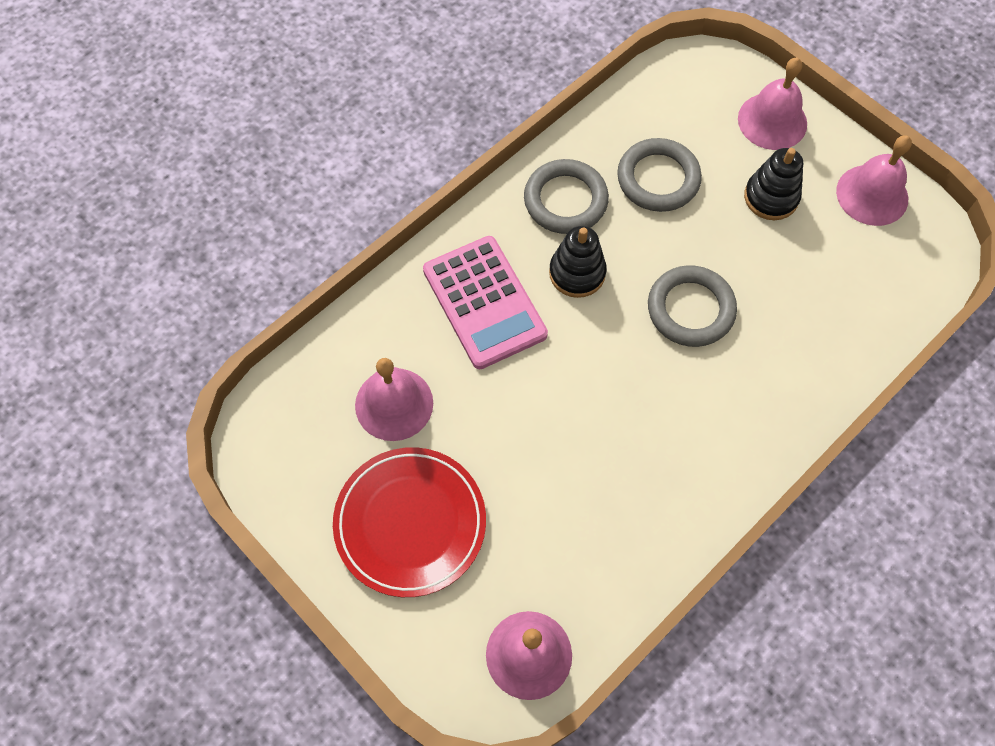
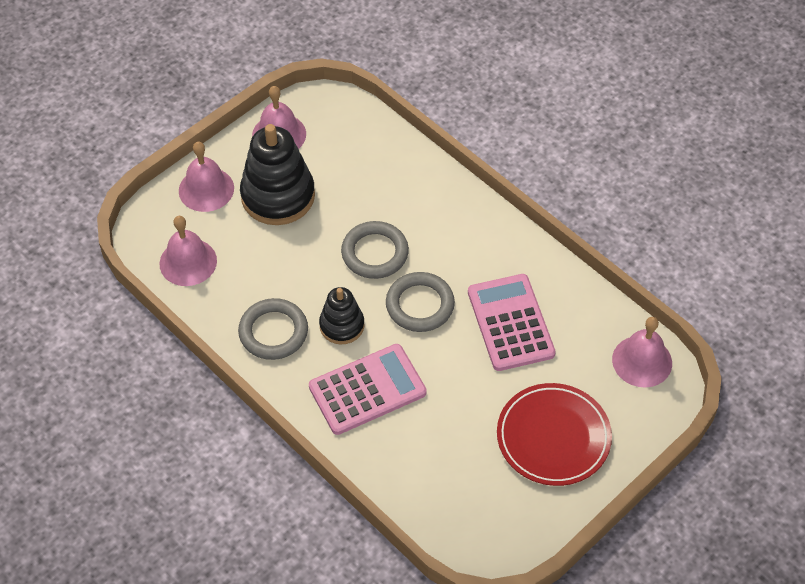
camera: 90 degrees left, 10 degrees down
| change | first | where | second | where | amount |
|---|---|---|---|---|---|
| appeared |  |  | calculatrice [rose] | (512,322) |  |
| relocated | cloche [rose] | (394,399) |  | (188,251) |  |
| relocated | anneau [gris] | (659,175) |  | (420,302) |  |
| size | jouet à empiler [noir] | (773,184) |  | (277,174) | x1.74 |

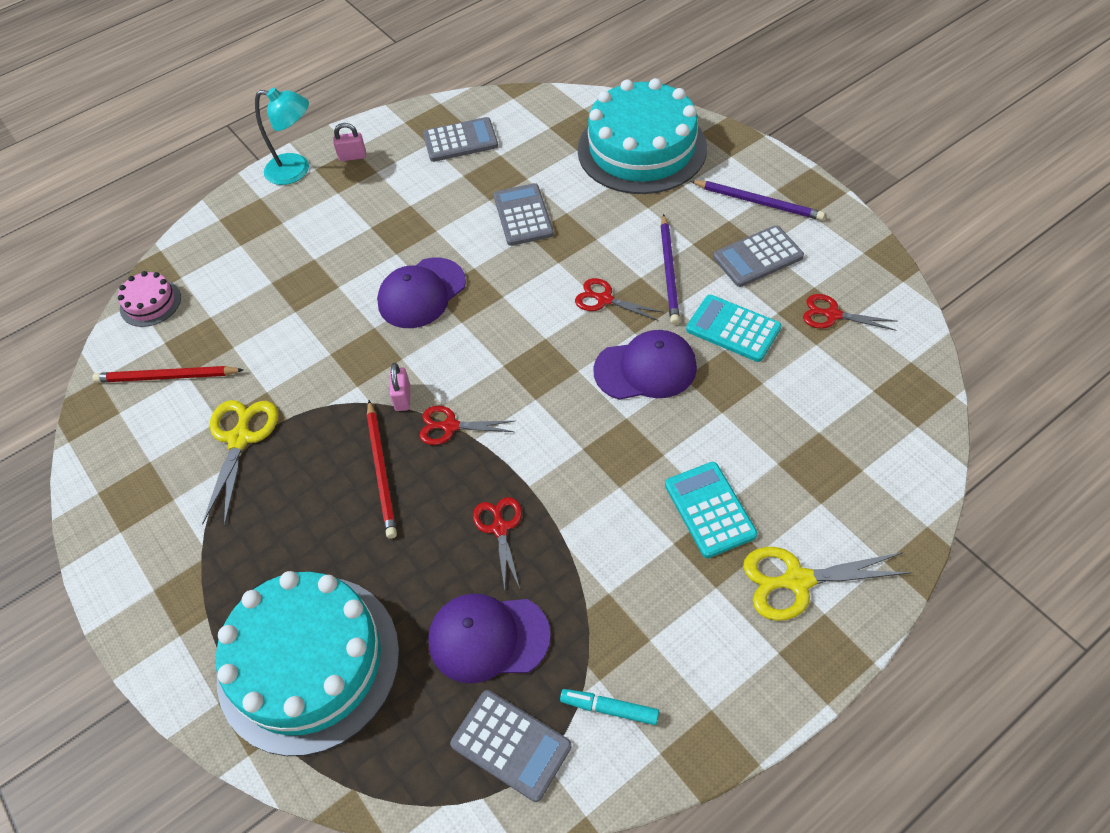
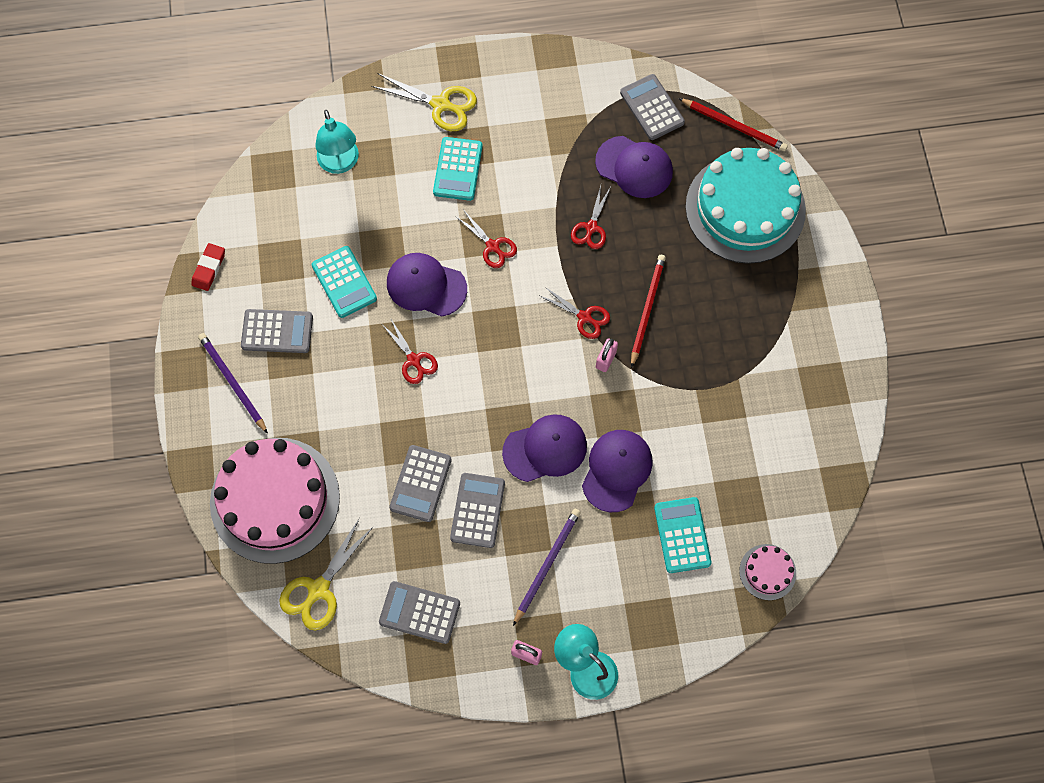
camera: 155 degrees left, 15 degrees up
| change | first | where | second | where | amount |
|---|---|---|---|---|---|
| missing | feutre [turquoise] | (609,707) |  |  |  |
| appeared |  |  | gomme [rouge] | (208,267) |  |
| appeared |  |  | lampe [turquoise] | (337,142) |  |
| appeared |  |  | calculatrice [gris] | (477,510) |  |
| appeared |  |  | casquette [violet] | (617,471) |  |
| appeared |  |  | calculatrice [turquoise] | (683,535) |  |
| relocated | crayon [rouge] | (167,374) |  | (733,124) |  |
| relocated | ciseaux [jaune] | (240,463) |  | (326,574) |  |
| relocated | crayon [violet] | (670,269) |  | (547,567) |  |
| relocated | ciseaux [rouge] | (850,312) |  | (486,239) |  |
| colour | gâteau [turquoise] | (642,136) | gâteau [rose] | (275,501) |  |

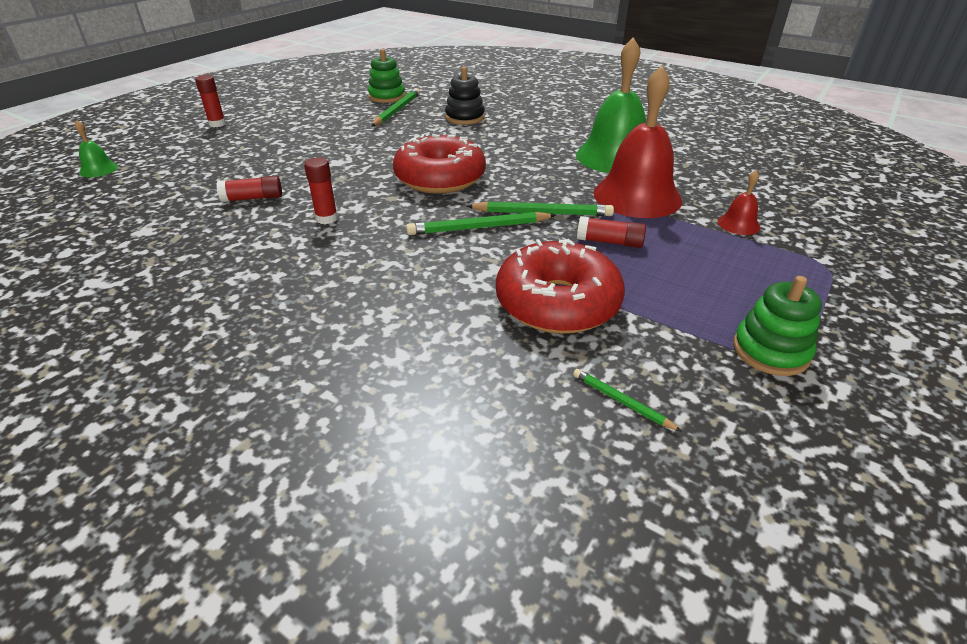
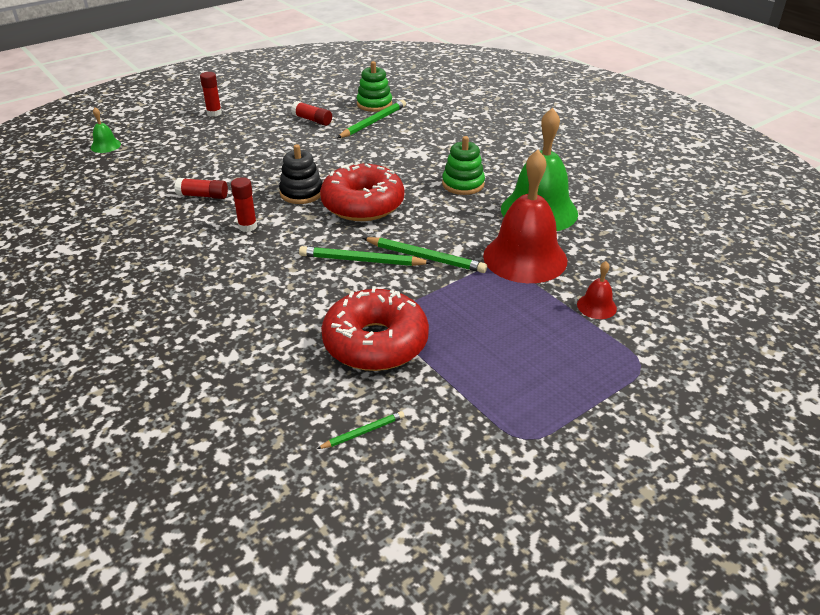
camera: 20 degrees right, 0 degrees up
| change | first | where | second | where | amount |
|---|---|---|---|---|---|
| relocated | jouet à empiler [noir] | (465,96) |  | (300,174) |  |
| relocated | bâton de colle [rouge] | (611,232) |  | (311,113) |  |
| relocated | jouet à empiler [vert] | (777,326) |  | (463,165) |  |
| spun | crayon [vert] | (627,400) |  | (360,430) | 90 degrees clockwise |

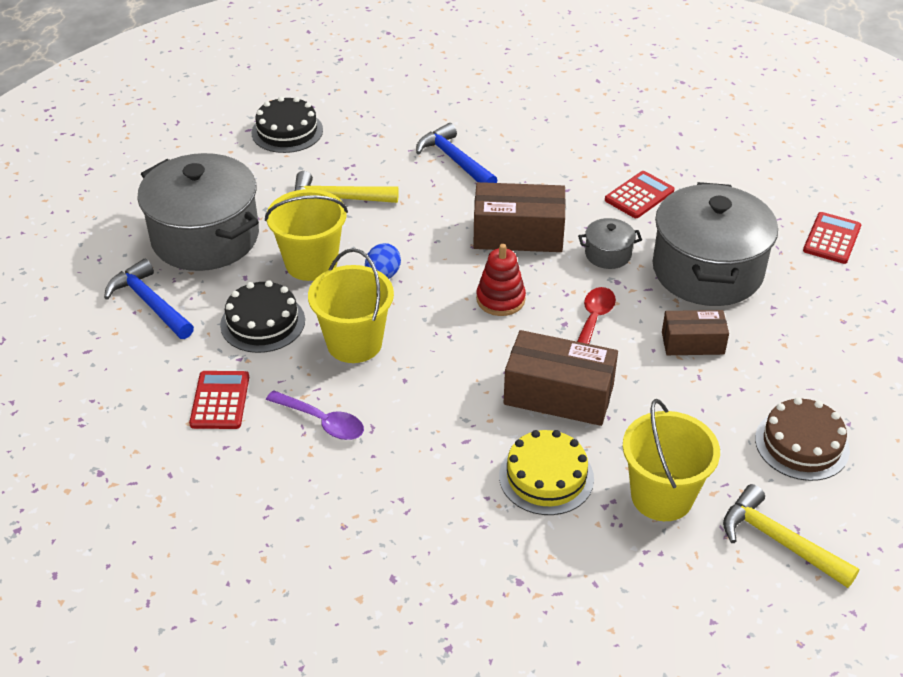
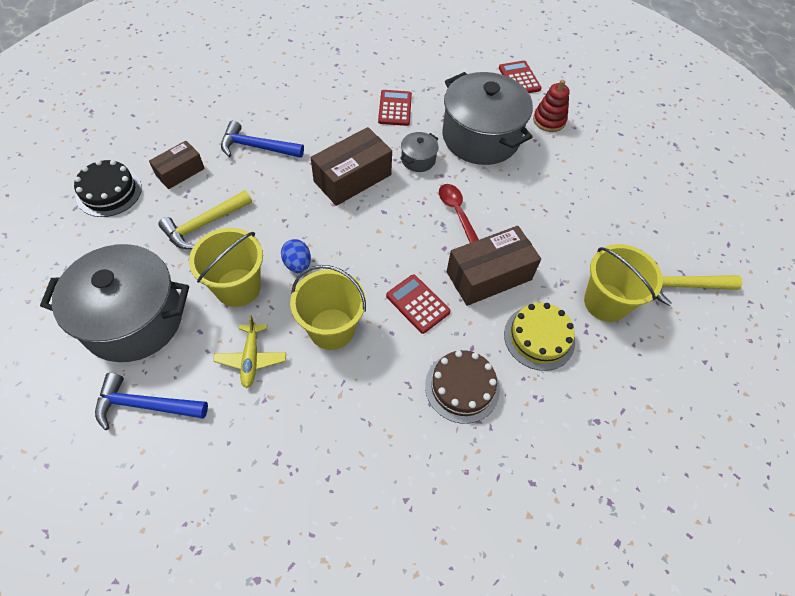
camera: 45 degrees left, 15 degrees up
| change | first | where | second | where | amount |
|---|---|---|---|---|---|
| missing | cuillère [violet] | (315,415) |  |  |  |
| relocated | calculatrice [rouge] | (219,400) |  | (418,304) |  |
| relocated | jouet à empiler [rouge] | (501,280) |  | (551,106) |  |
| relocated | boîte [marron] | (695,332) |  | (177,165) |  |
| relocated | gâteau [marron] | (802,439) |  | (462,387) |  |
| exchanged | gâteau [noir] | (262,316) | avion [jaune] | (249,351) |  |

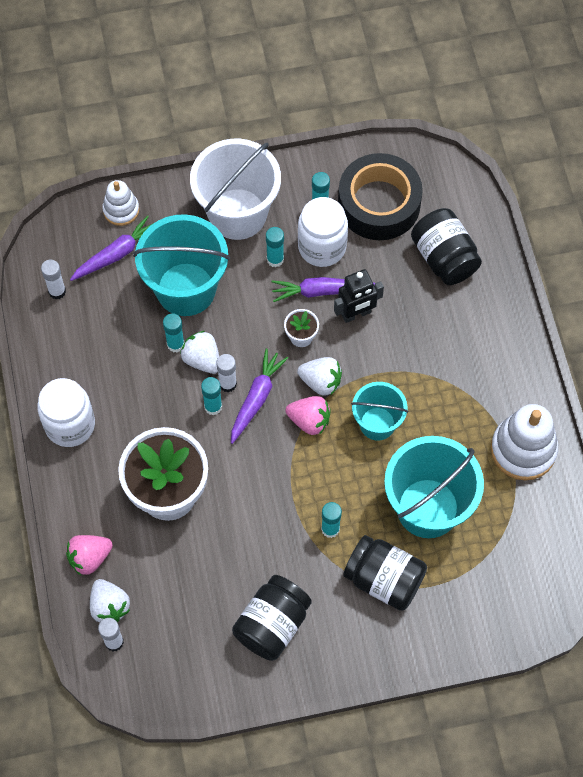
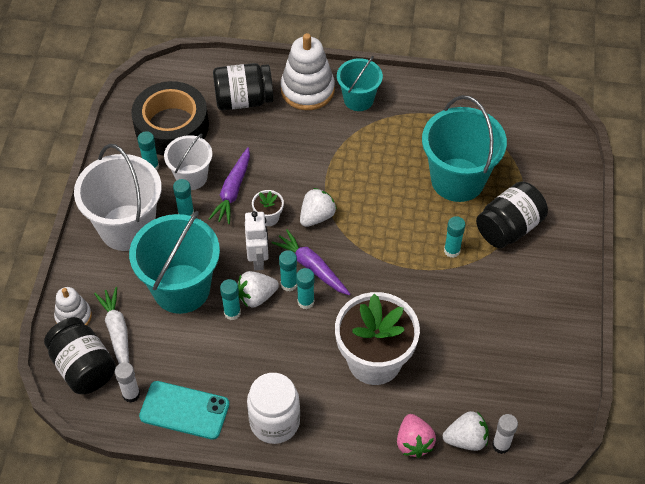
camera: 70 degrees left, 10 degrees down
| change | first | where | second | where | amount |
|---|---|---|---|---|---|
| missing | fraise [rose] | (308,415) |  |  |  |
| missing | robot [noir] | (359,296) |  |  |  |
| appeared |  |  | téléphone [turquoise] | (184,410) |  |
| appeared |  |  | robot [blanc] | (257,241) |  |
| relocated | bocal [noir] | (272,618) |  | (80,355) |  |
| relocated | seau [turquoise] | (379,411) |  | (360,83) |  |
| relocated | jouet à empiler [blanc] | (524,442) |  | (308,71) |  |
| exchanged | bocal [blanc] | (323,232) | seau [blanc] | (188,162) |  |
| colour | carotte [violet] | (112,248) | carotte [blanc] | (111,325) |  |
| colour | bâton de colle [blanc] | (226,373) | bâton de colle [turquoise] | (288,271) |  |

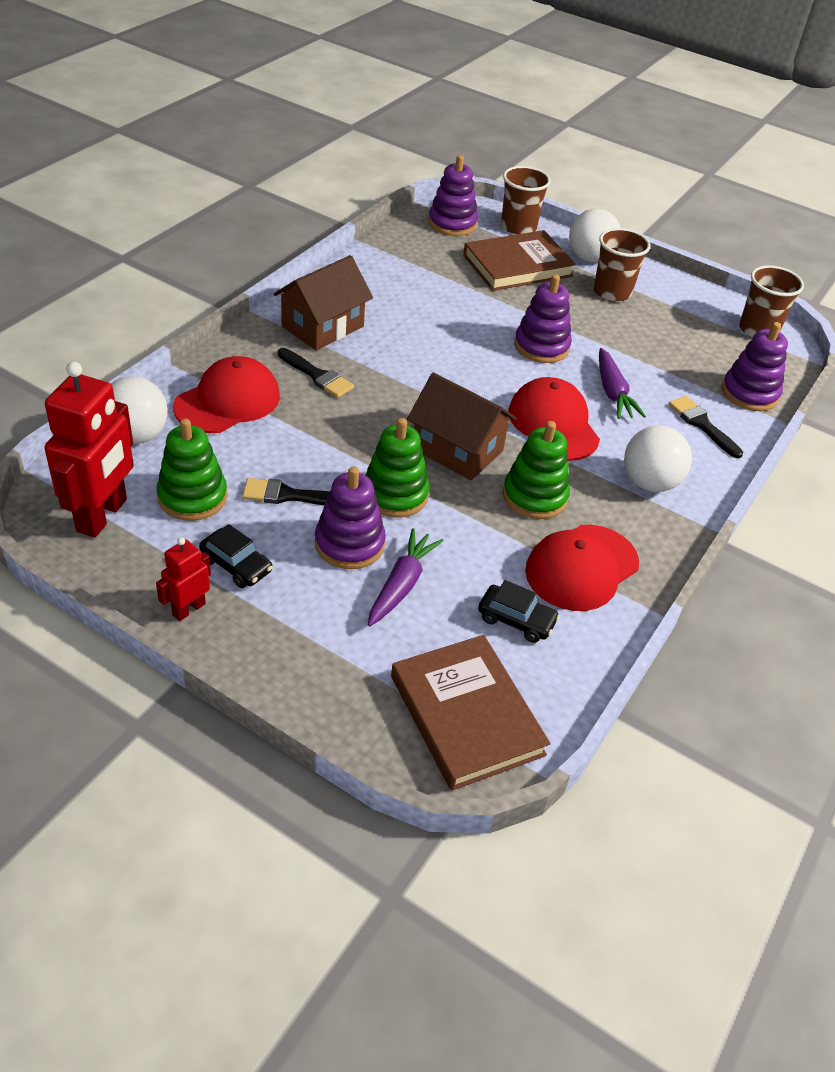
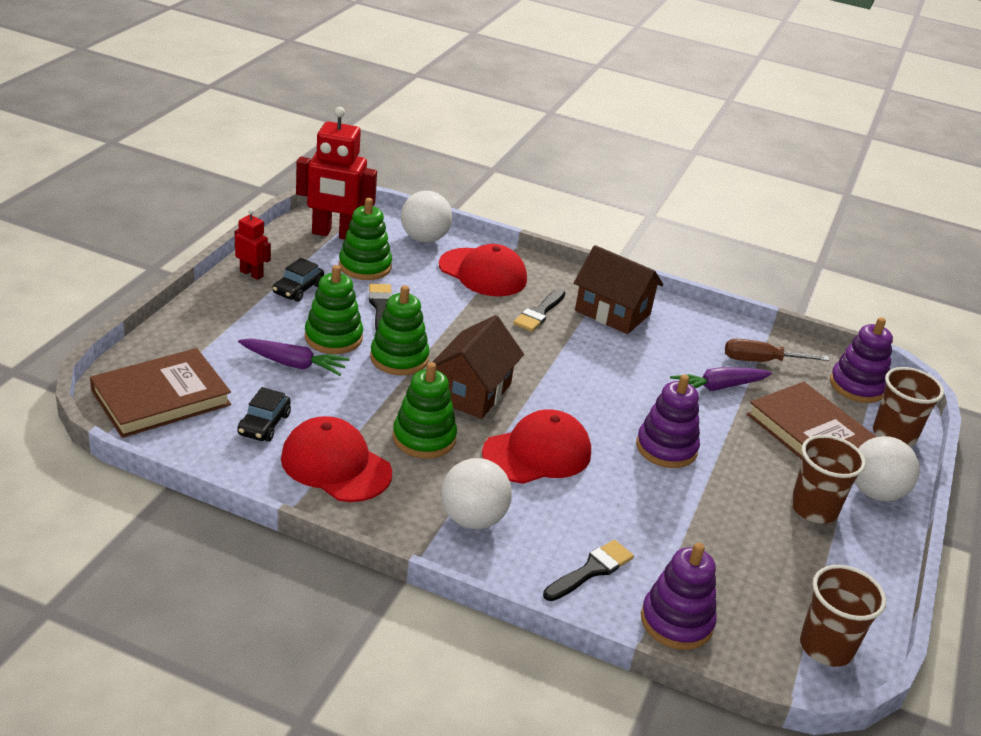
camera: 80 degrees right, 10 degrees down
| change | first | where | second | where | amount |
|---|---|---|---|---|---|
| appeared |  |  | tournevis [marron] | (777,350) |  |
| relocated | carotte [violet] | (622,383) |  | (721,379) |  |
| colour | jouet à empiler [violet] | (350,517) | jouet à empiler [vert] | (334,309) |  |

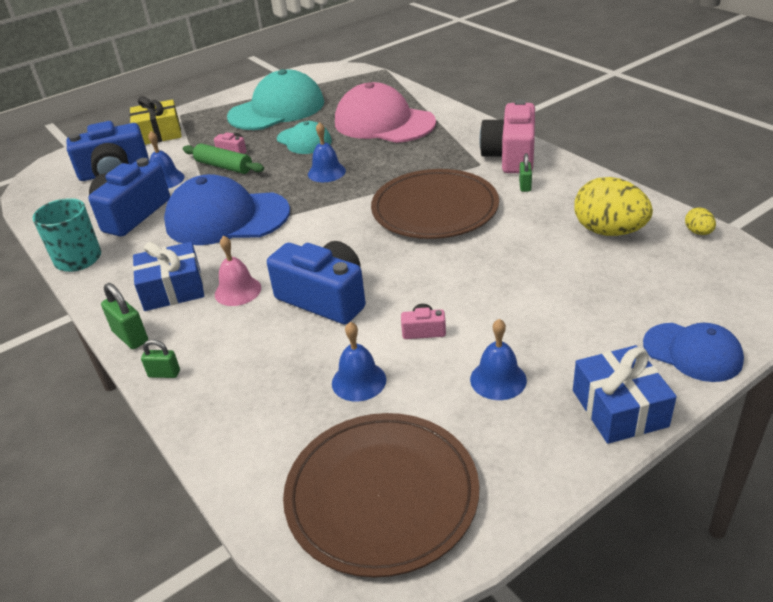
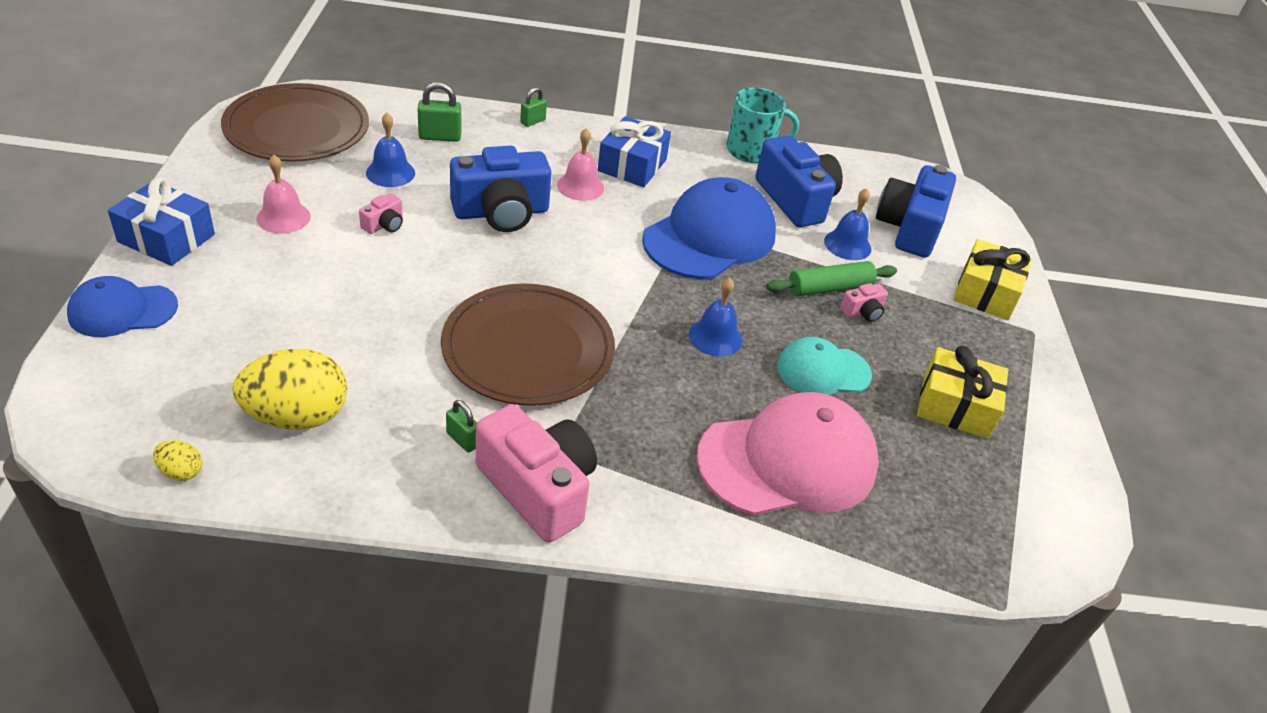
camera: 120 degrees right, 5 degrees up
| change | first | where | second | where | amount |
|---|---|---|---|---|---|
| relocated | cadenas [vert] | (124,316) |  | (439,112) |  |
| exchanged | casquette [turquoise] | (275,99) | cadeau [jaune] | (962,392) |  |
| colour | cloche [bleu] | (498,359) | cloche [rose] | (283,194) |  |

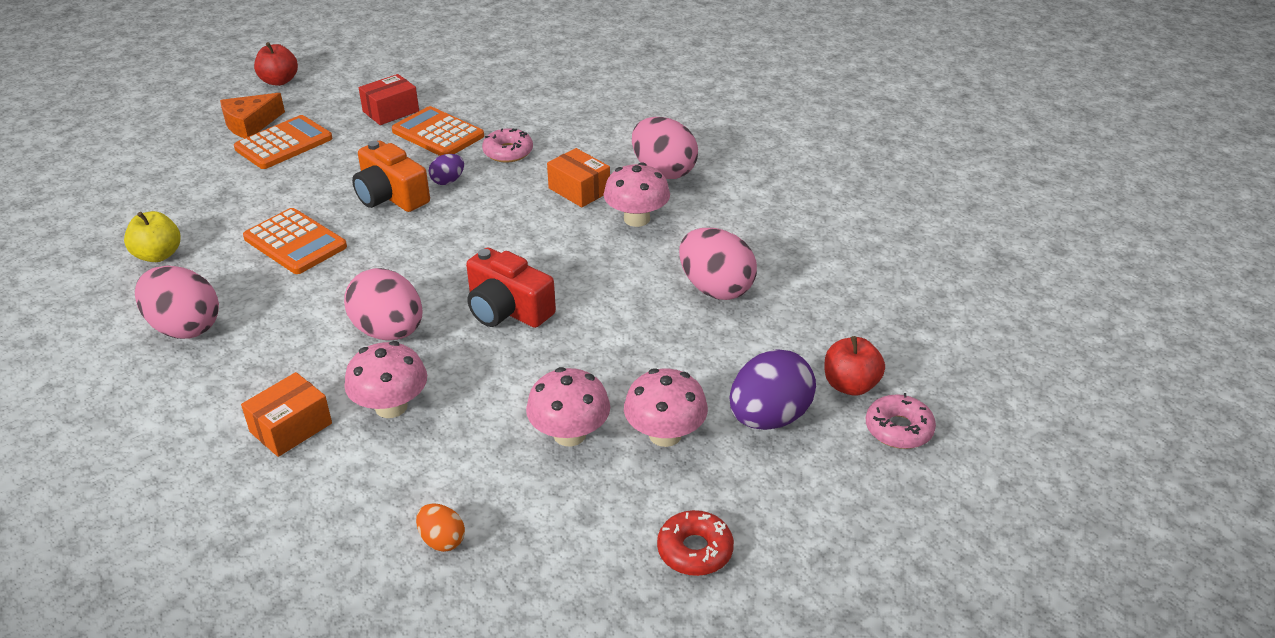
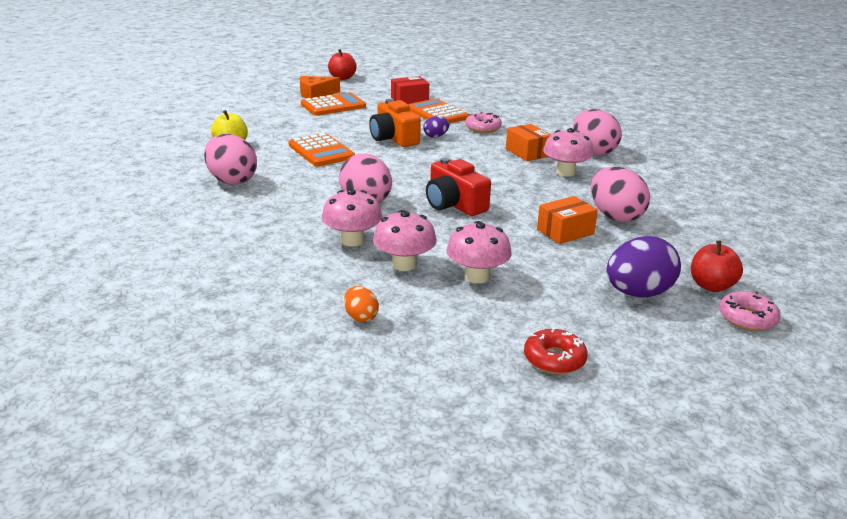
camera: 15 degrees right, 10 degrees down
| change | first | where | second | where | amount |
|---|---|---|---|---|---|
| relocated | boîte [orange] | (286,414) |  | (567,220) |  |
| relocated | champignon [rose] | (666,407) |  | (405,240) |  |

